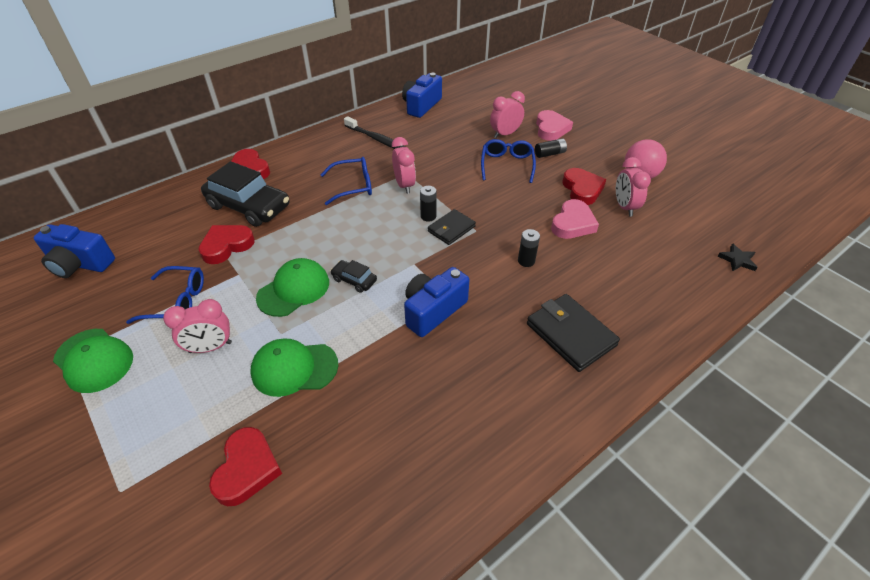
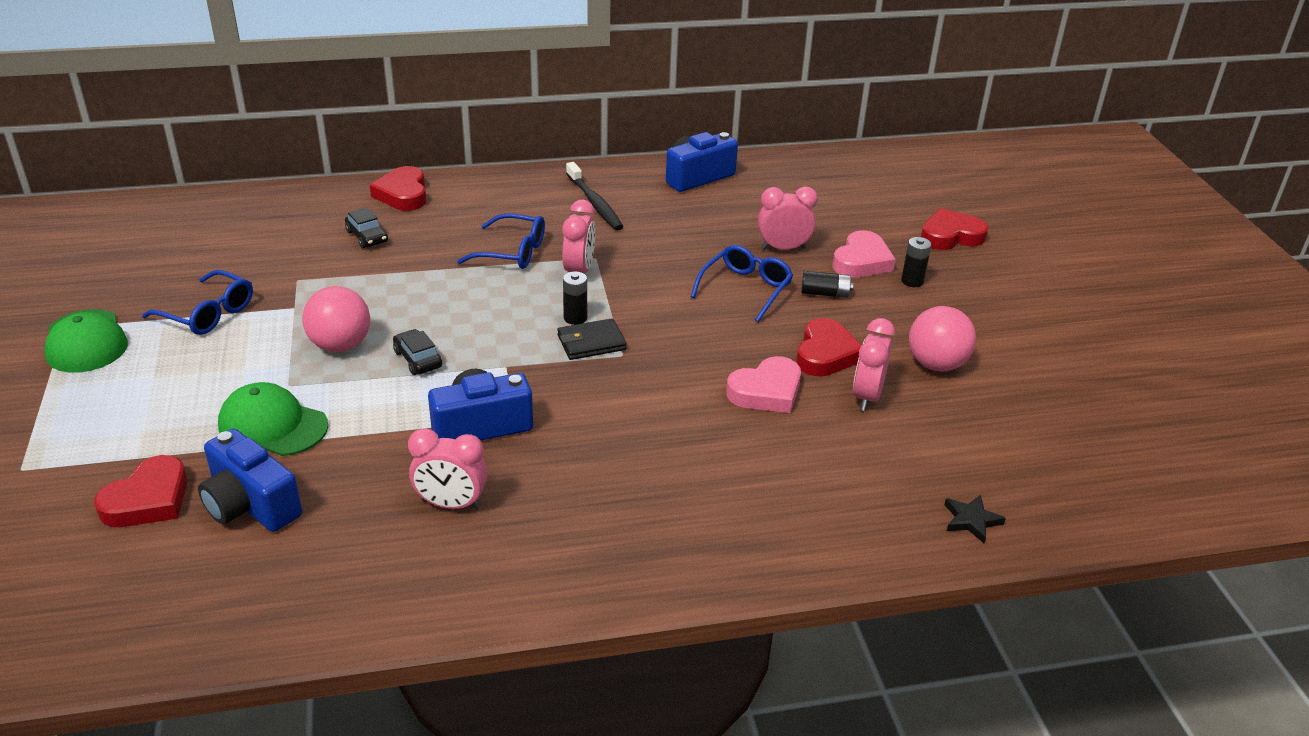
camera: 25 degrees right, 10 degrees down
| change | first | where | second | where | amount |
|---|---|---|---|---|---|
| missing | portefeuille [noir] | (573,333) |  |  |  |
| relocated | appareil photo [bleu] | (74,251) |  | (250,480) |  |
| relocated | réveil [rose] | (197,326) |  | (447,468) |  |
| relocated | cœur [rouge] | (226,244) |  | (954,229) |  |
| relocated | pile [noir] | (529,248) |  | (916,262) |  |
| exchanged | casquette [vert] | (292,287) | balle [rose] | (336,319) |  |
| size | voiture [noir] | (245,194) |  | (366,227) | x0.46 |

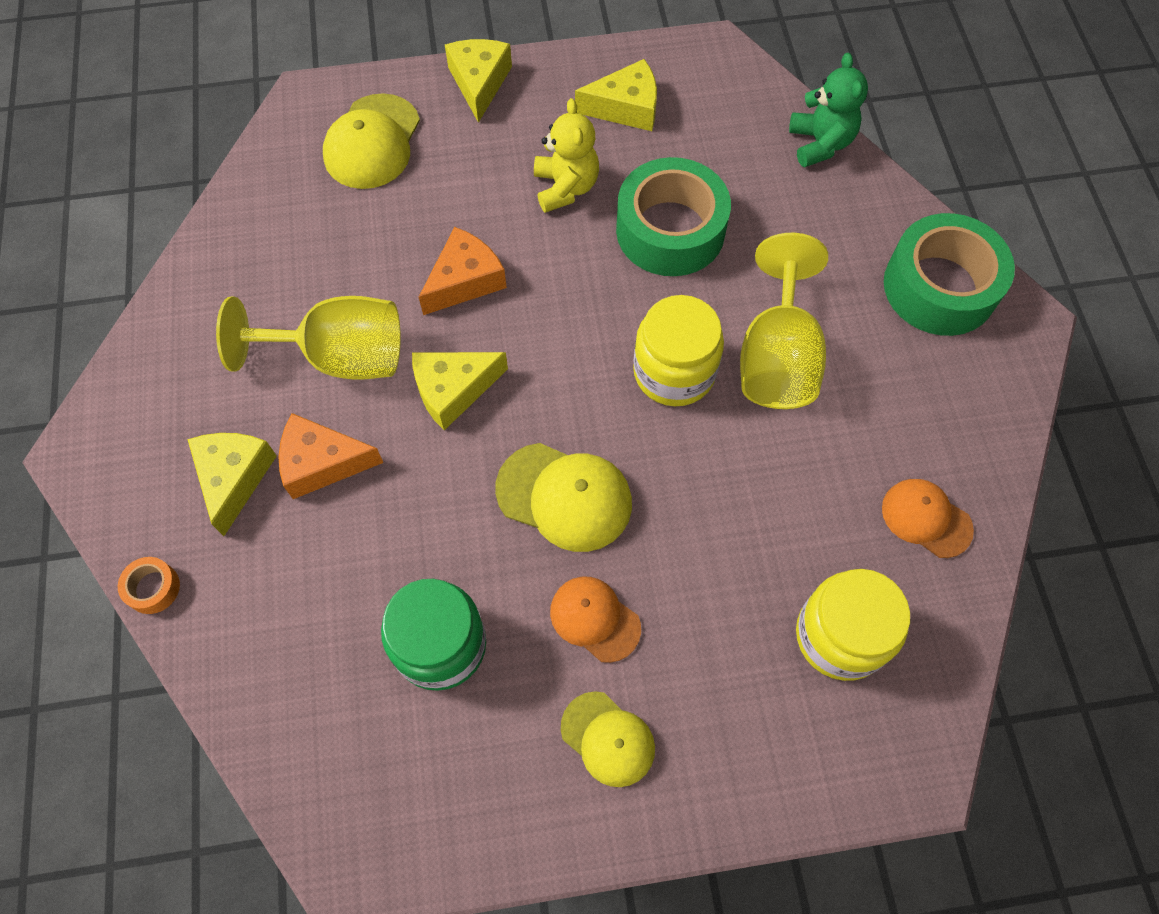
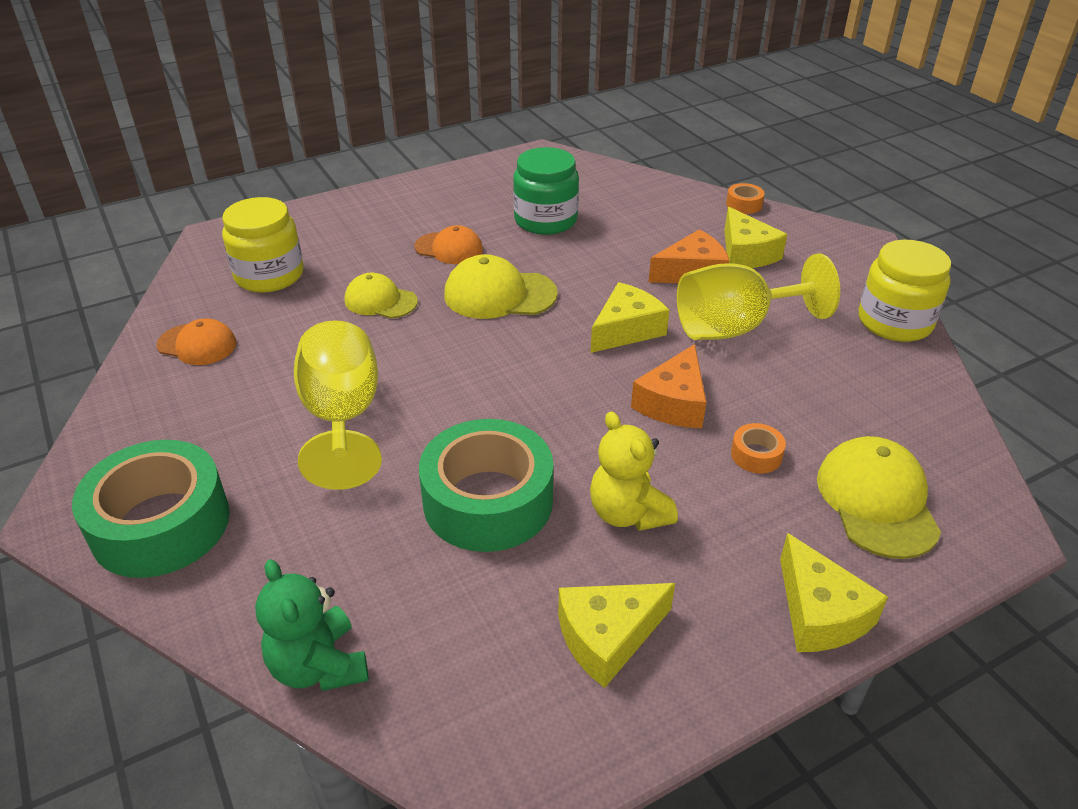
camera: 160 degrees right, 25 degrees down
| change | first | where | second | where | amount |
|---|---|---|---|---|---|
| appeared |  |  | ruban adhésif [orange] | (758,448) |  |
| relocated | casquette [jaune] | (608,739) |  | (381,296) |  |
| relocated | bocal [jaune] | (678,350) |  | (905,291) |  |

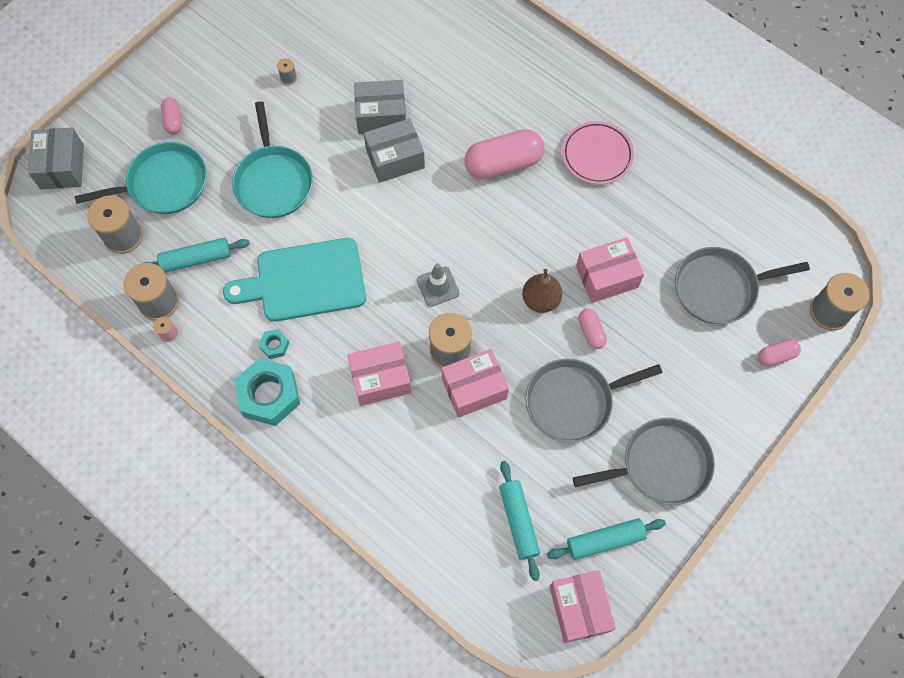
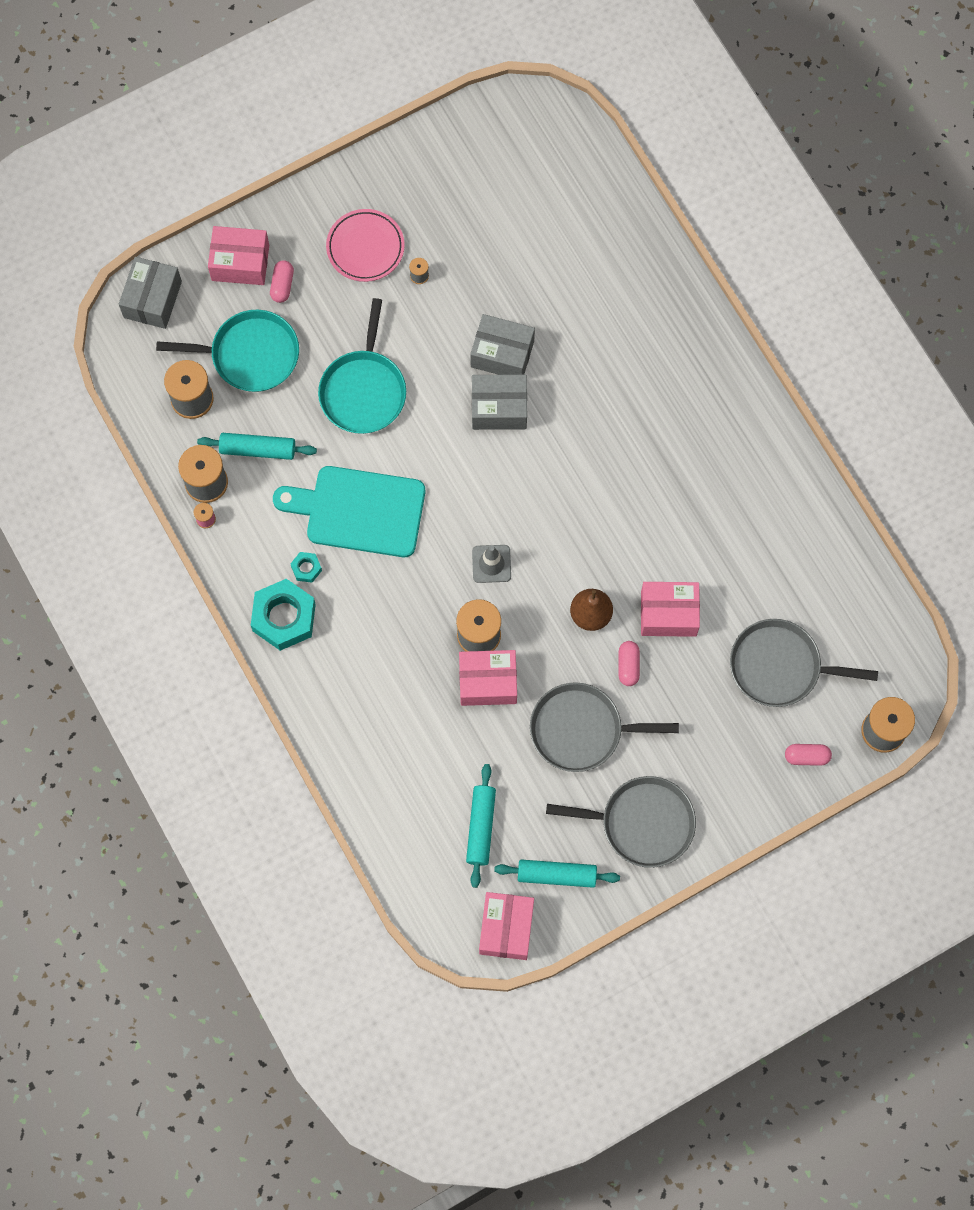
camera: 20 degrees right, 5 degrees up
| change | first | where | second | where | amount |
|---|---|---|---|---|---|
| missing | gélule [rose] | (504,154) |  |  |  |
| relocated | boîte [rose] | (379,374) |  | (238,255) |  |
| relocated | assiette [rose] | (598,152) |  | (365,245) |  |

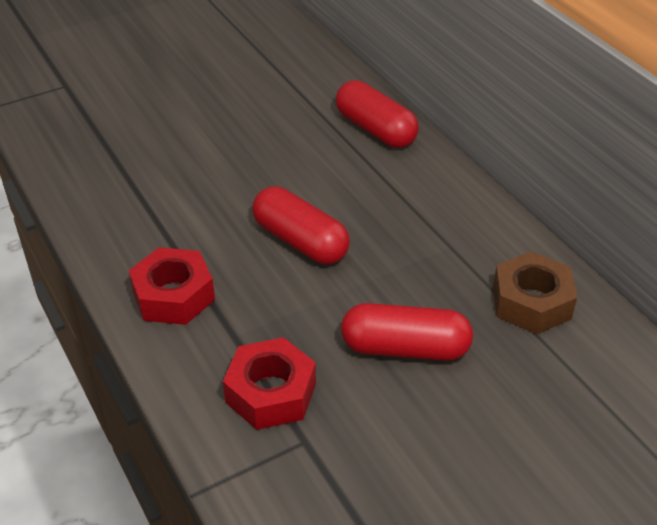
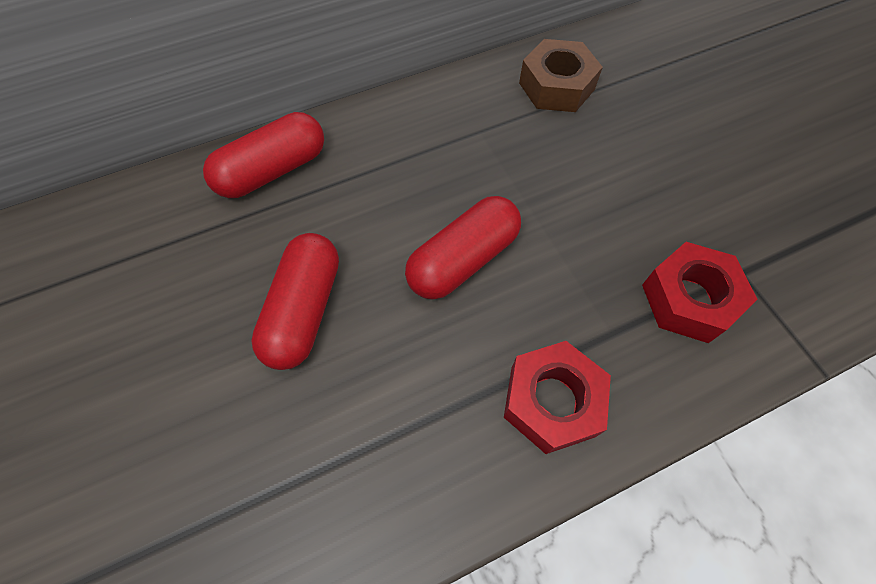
camera: 85 degrees left, 20 degrees up
| change | first | where | second | where | amount |
|---|---|---|---|---|---|
| relocated | gélule [rouge] | (407,332) |  | (295,301) |  |

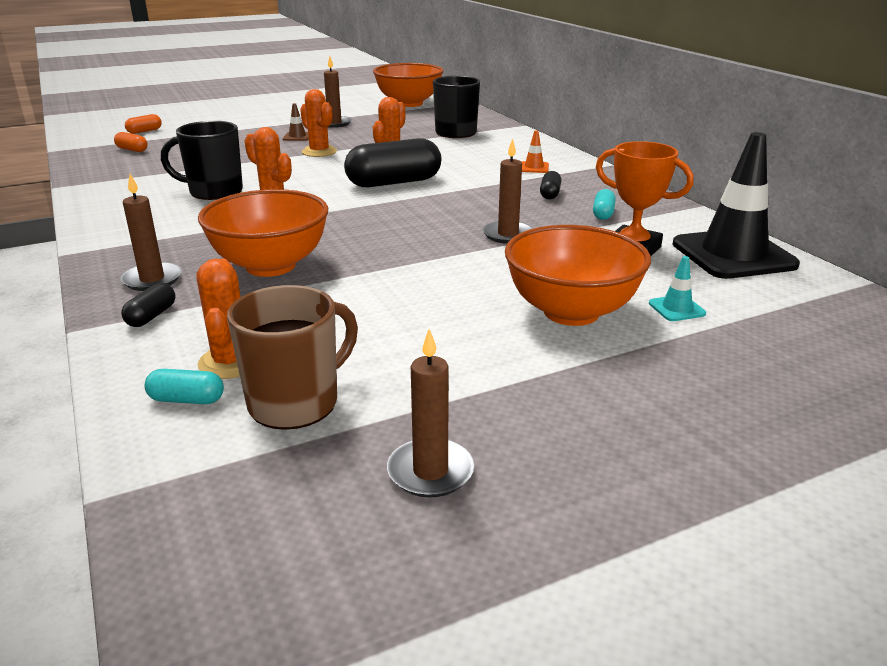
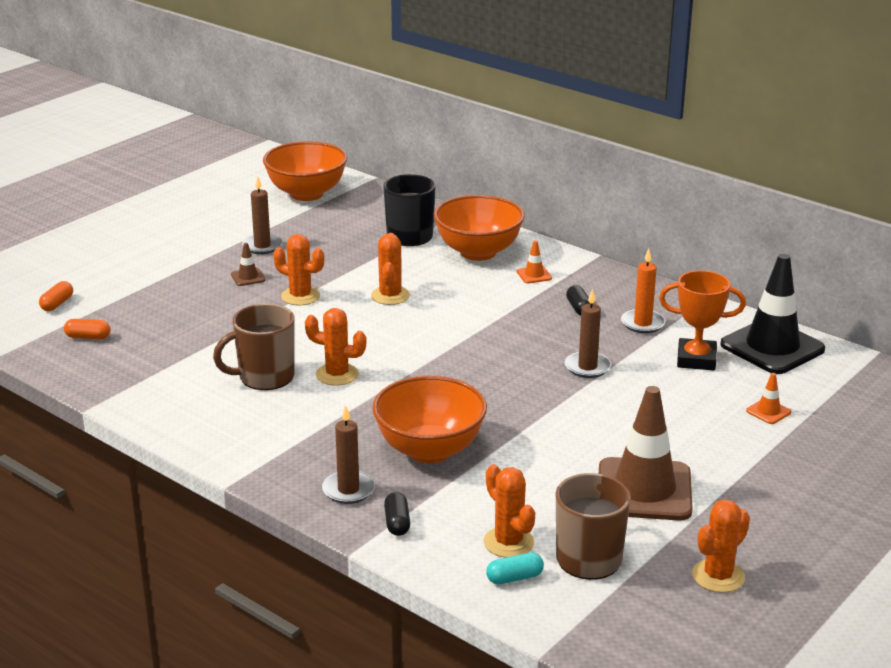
camera: 25 degrees left, 0 degrees up
| change | first | where | second | where | amount |
|---|---|---|---|---|---|
| missing | gélule [noir] | (392,162) |  |  |  |
| appeared |  |  | cône de chantier [marron] | (646,453) |  |
| relocated | bol [orange] | (578,275) |  | (479,228) |  |
| exchanged | bougie [marron] | (430,413) | cactus [orange] | (721,546) |  |
| exchanged | gélule [turquoise] | (604,204) | bougie [orange] | (643,291) |  |
| colour | tasse [noir] | (202,160) | tasse [marron] | (254,347) |  |
| colour | cône de chantier [turquoise] | (677,288) | cône de chantier [orange] | (768,398) |  |

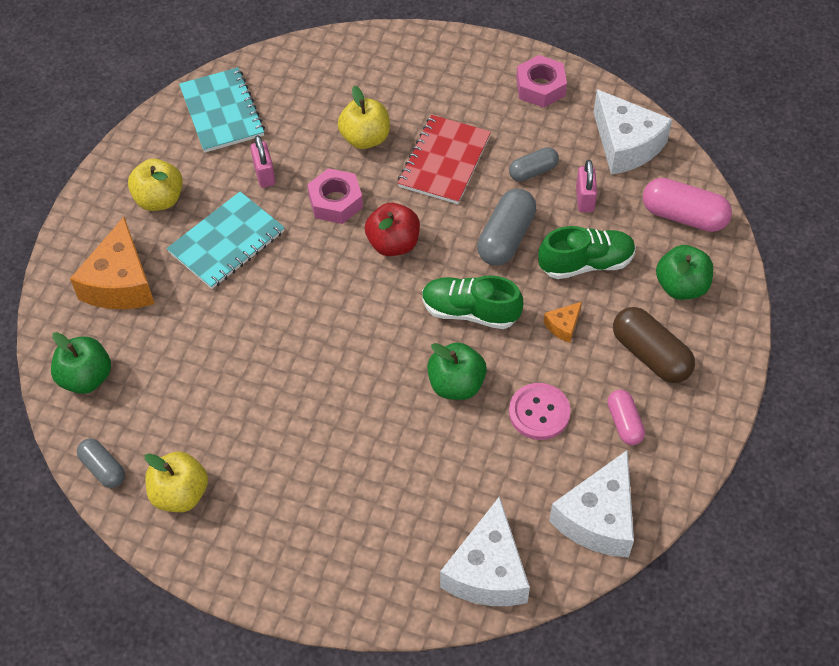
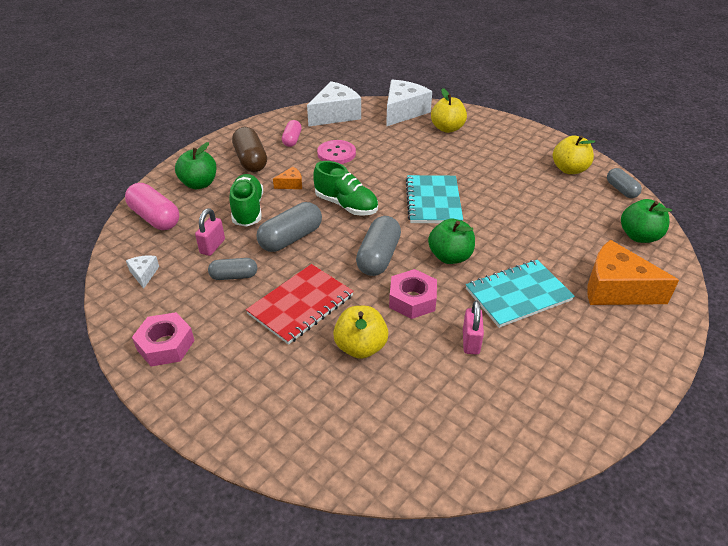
camera: 160 degrees left, 15 degrees down
| change | first | where | second | where | amount |
|---|---|---|---|---|---|
| relocated | pomme [jaune] | (155,185) |  | (449,110) |  |
| relocated | carnet [turquoise] | (222,110) |  | (434,199) |  |
| relocated | pomme [vert] | (457,371) |  | (451,241) |  |
| exchanged | pomme [rouge] | (392,229) | gélule [gris] | (378,246) |  |
| spun | fromage [orange] | (112,263) |  | (633,272) | 90 degrees counterclockwise |
| spun | chaussure [vert] | (587,252) |  | (246,200) | 75 degrees clockwise |
| size | fromage [blanc] | (632,132) |  | (142,272) | x0.45 |

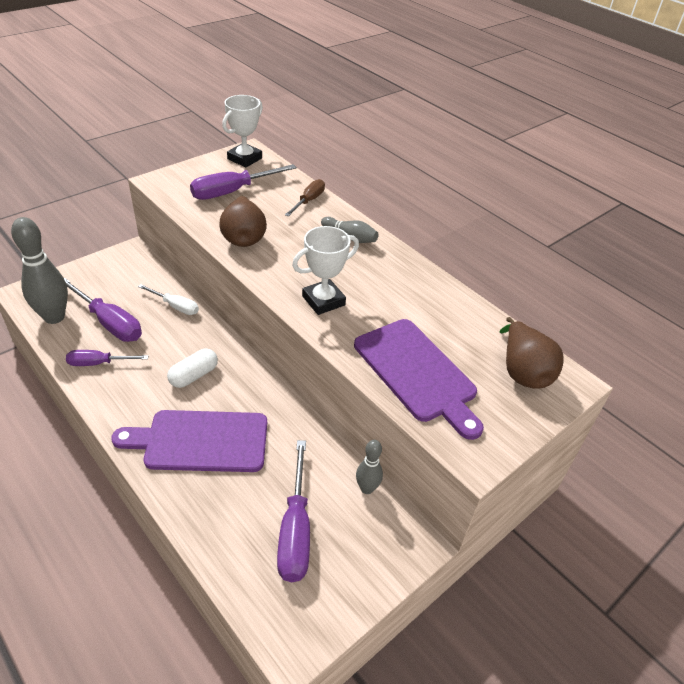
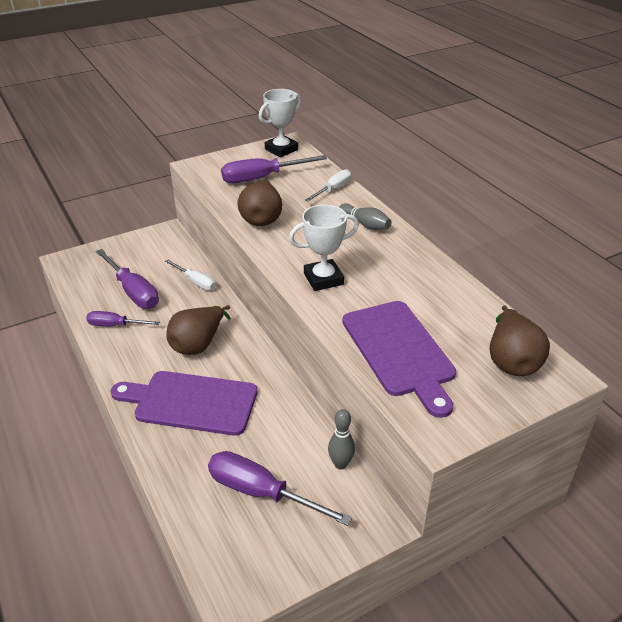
camera: 15 degrees right, 5 degrees down
| change | first | where | second | where | amount |
|---|---|---|---|---|---|
| missing | quille [gris] | (39,270) |  |  |  |
| exchanged | gélule [blanc] | (192,368) | poire [marron] | (198,330) |  |
| colour | tournevis [marron] | (305,198) | tournevis [blanc] | (328,185) |  |
| spun | tournevis [violet] | (293,511) |  | (280,488) | 105 degrees clockwise |

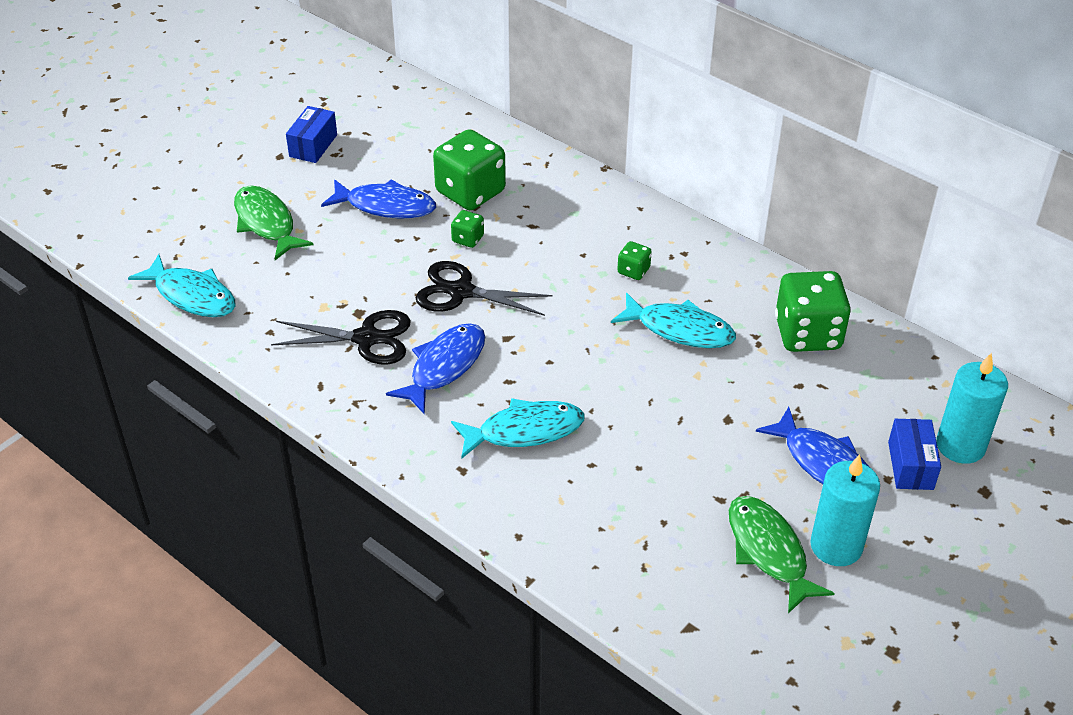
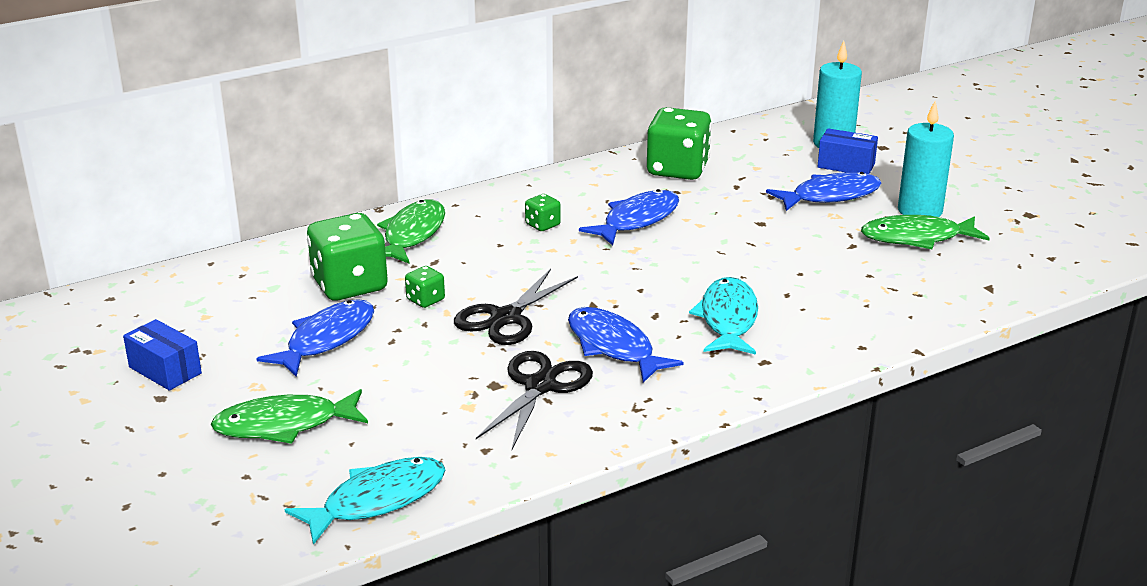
camera: 70 degrees left, 15 degrees down
| change | first | where | second | where | amount |
|---|---|---|---|---|---|
| appeared |  |  | poisson [vert] | (411,232) |  |
| colour | poisson [turquoise] | (673,320) | poisson [bleu] | (629,217) |  |

